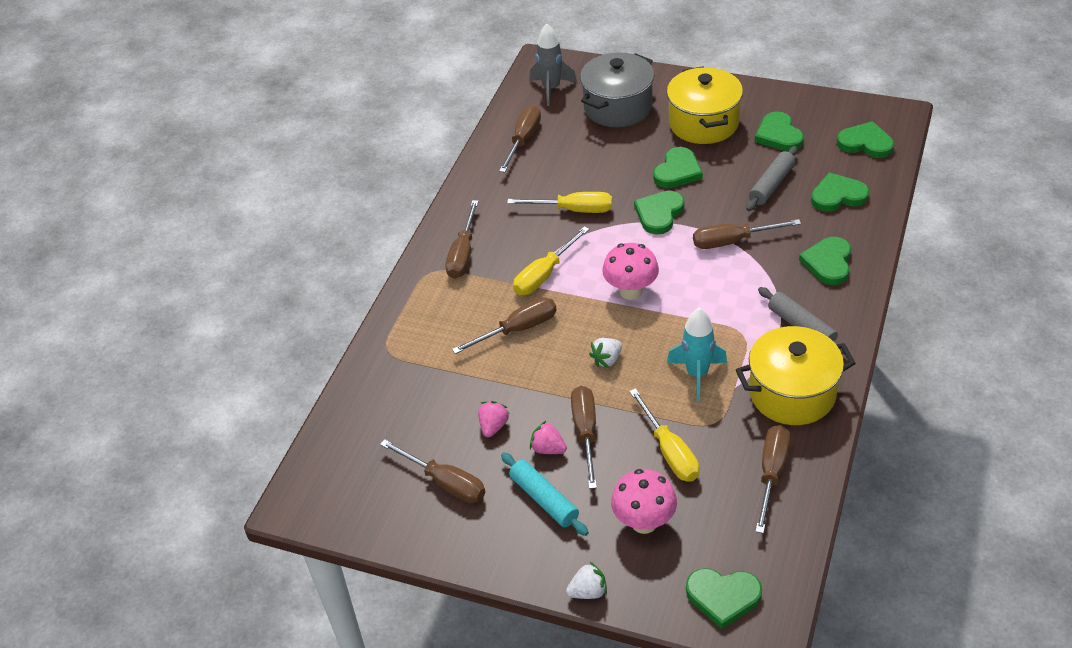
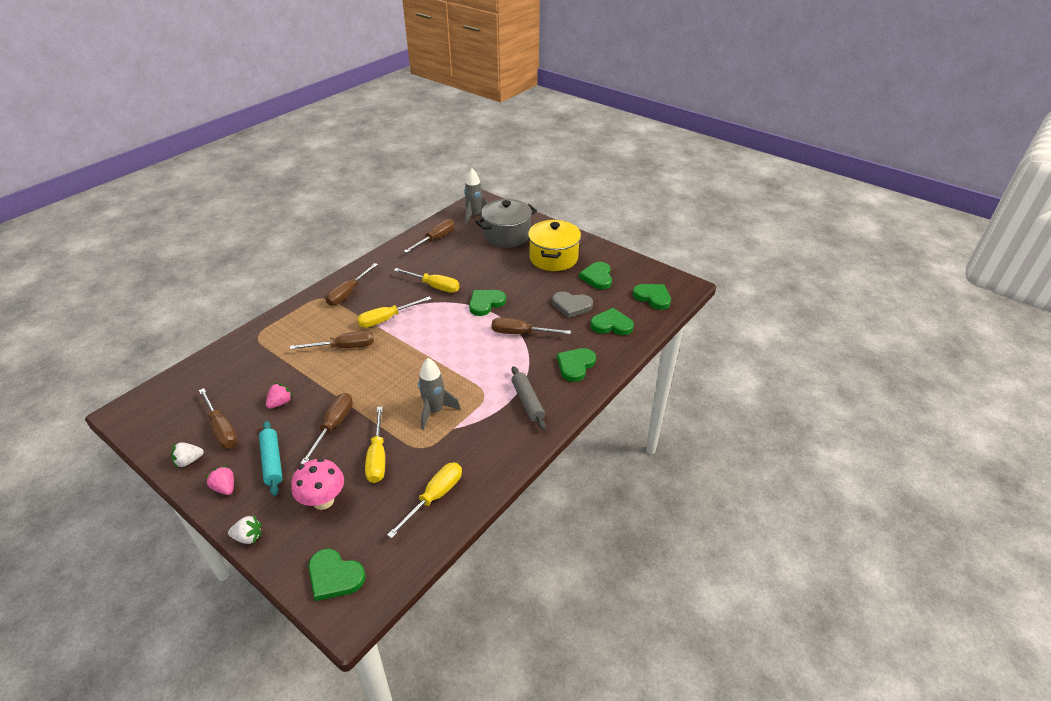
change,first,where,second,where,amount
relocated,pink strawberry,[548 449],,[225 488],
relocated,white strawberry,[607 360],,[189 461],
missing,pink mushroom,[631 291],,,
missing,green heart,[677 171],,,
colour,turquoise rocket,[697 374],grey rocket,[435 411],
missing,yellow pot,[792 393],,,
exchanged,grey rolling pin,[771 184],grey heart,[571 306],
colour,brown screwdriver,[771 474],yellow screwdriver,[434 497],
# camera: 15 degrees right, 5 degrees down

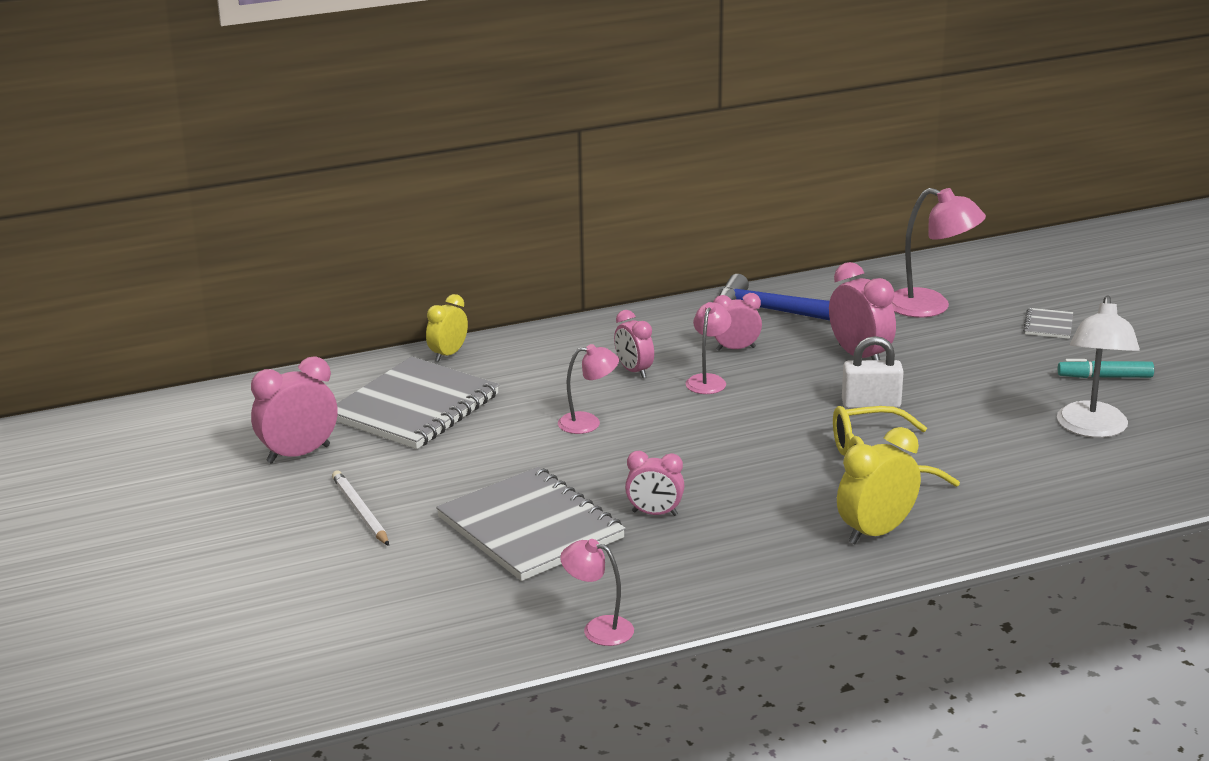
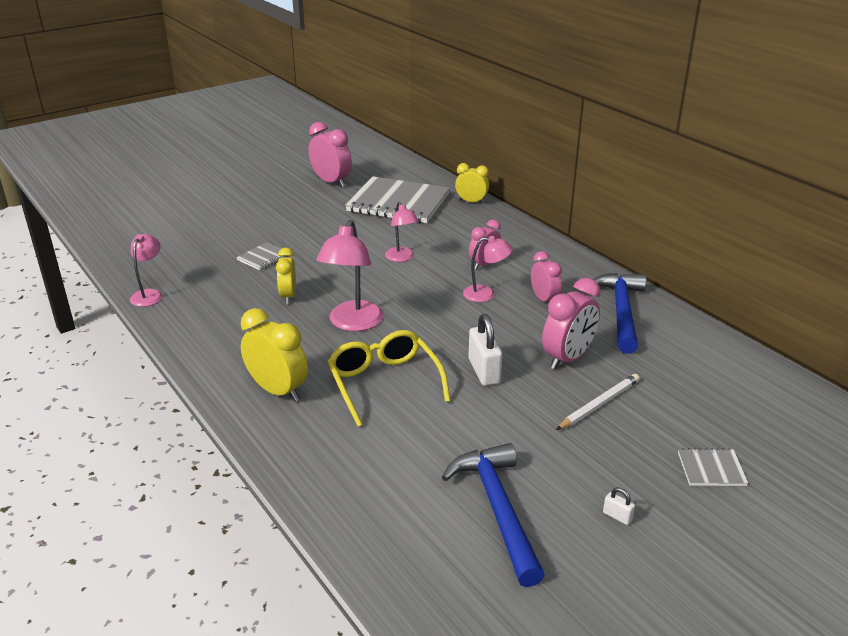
change,first,where,second,where,amount
relocated,white pencil,[360 511],,[599 404],
size,grey notebook,[530 528],,[263 257],x0.42
colour,pink clock,[654 513],yellow clock,[288 296],
relocated,pink lamp,[931 307],,[353 323],
exchanged,white lamp,[1092 429],blue hammer,[497 509],
exchanged,turquoise marker,[1105 377],white padlock,[617 516],
# camera: 75 degrees right, 5 degrees up

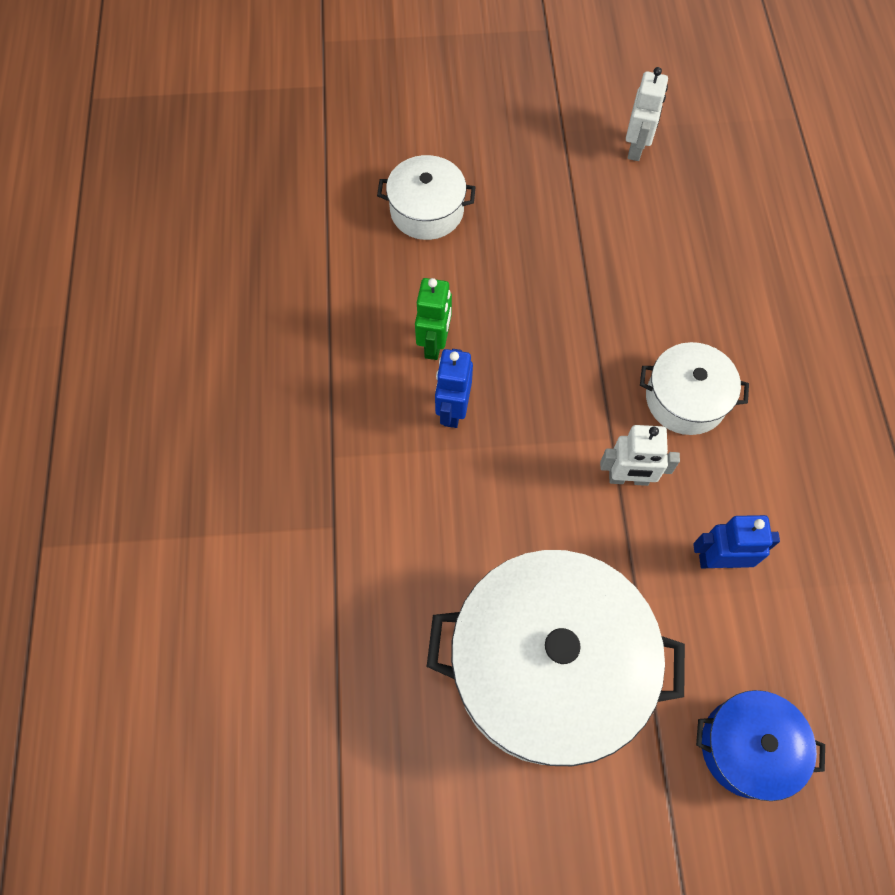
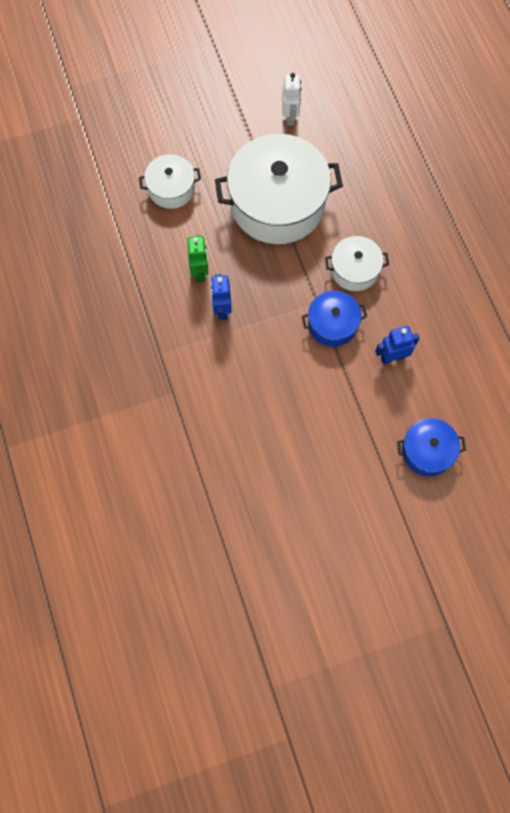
change,first,where,second,where,amount
relocated,white pot,[547 668],,[277 204],
exchanged,white robot,[628 479],blue pot,[332 324],
# camera: 15 degrees left, 5 degrees up

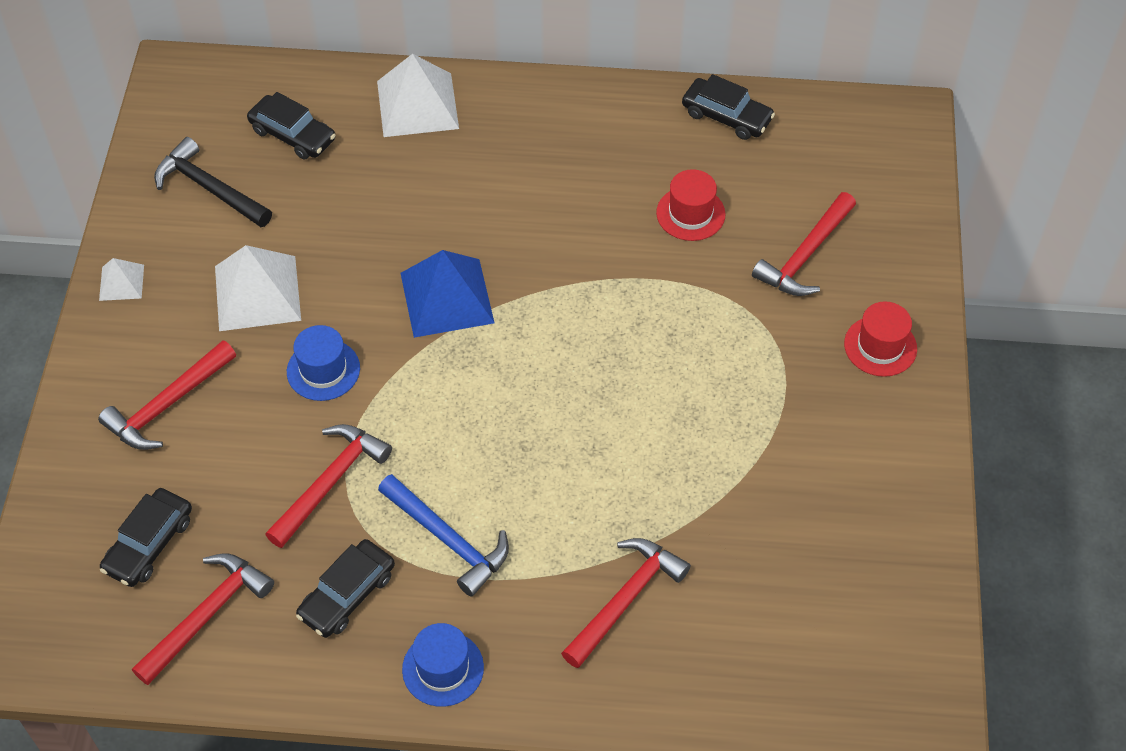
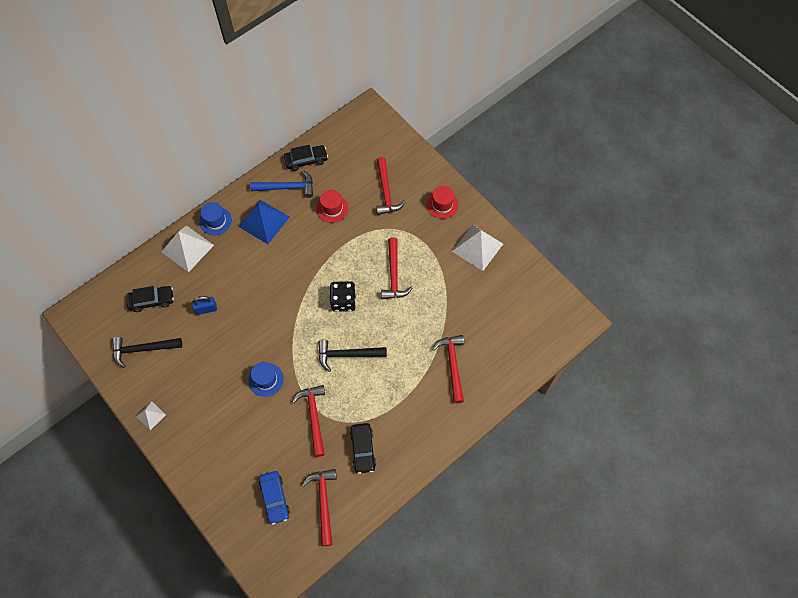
change,first,where,second,where,amount
relocated,red hammer,[167 405],,[393 275],
colour,black car,[149 544],blue car,[275 498],
relocated,white pyramid,[257 293],,[477 247],
relocated,blue hammer,[448 540],,[287 188],
relocated,blue pyramid,[446 297],,[263 221],
relocated,blue hat,[443 668],,[215 221],
appeared,,,blue padlock,[206 309],
appeared,,,black hammer,[347 354],
appeared,,,black dice,[343 301],
# camera: 45 degrees left, 10 degrees up

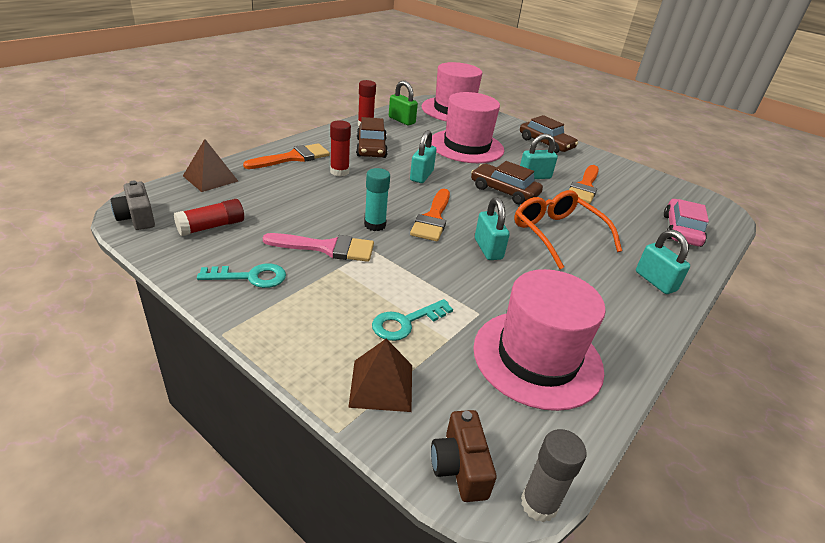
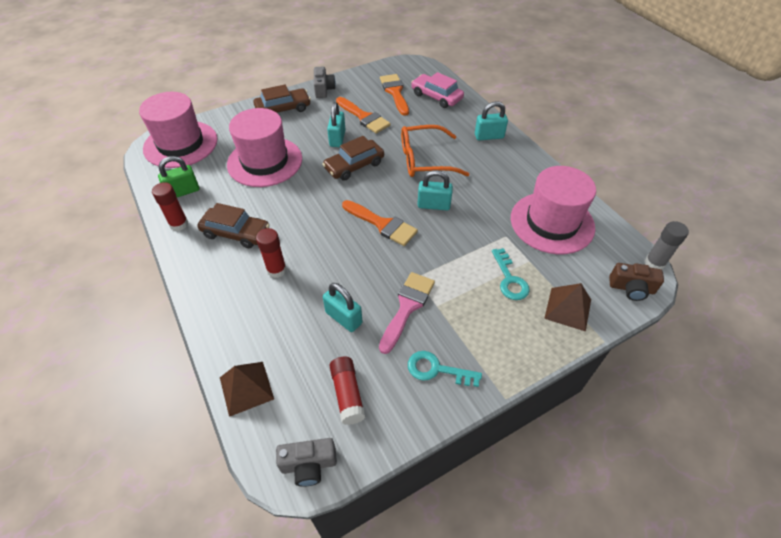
change,first,where,second,where,amount
spun,turquoise key,[251 277],,[437 369],90 degrees counterclockwise
relocated,orange brush,[293 157],,[395 92],
missing,turquoise glue stick,[375 225],,,
relocated,turquoise padlock,[421 176],,[343 318],
appeared,,,grey camera,[323 89],
# camera: 65 degrees left, 15 degrees up

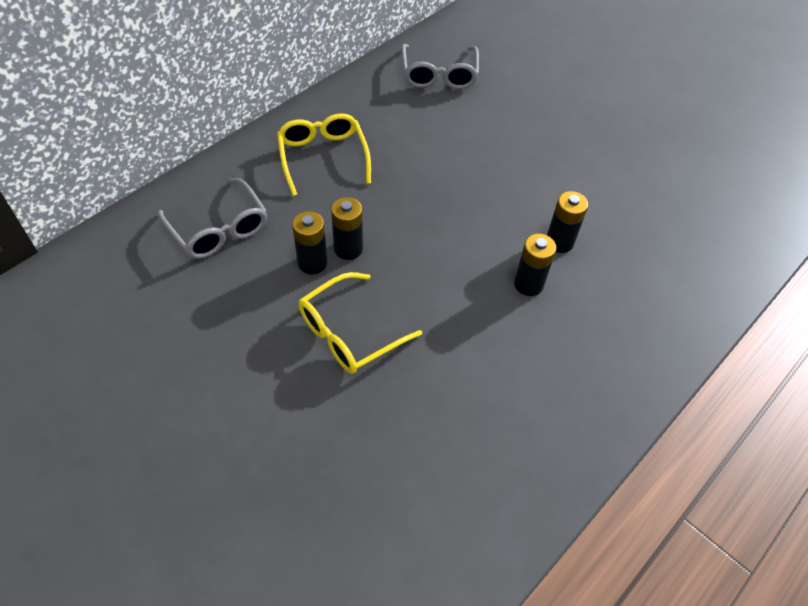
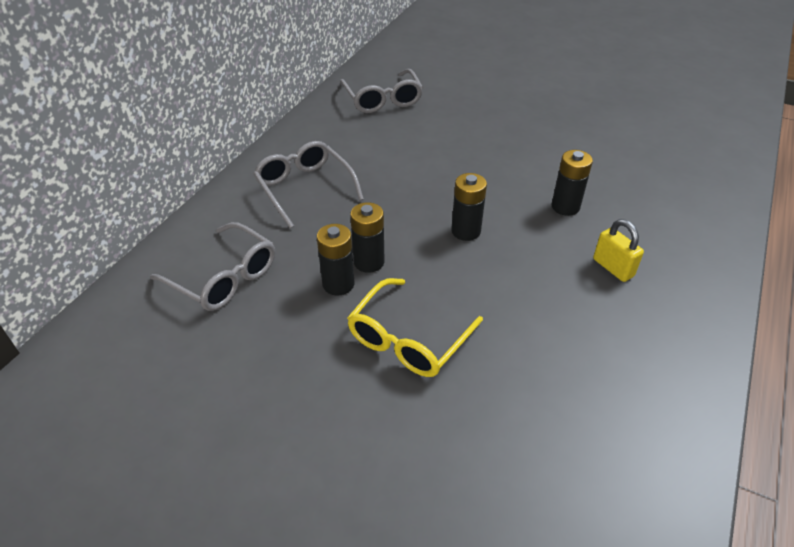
change,first,where,second,where,amount
colour,yellow glasses,[323 157],grey glasses,[304 188],
relocated,black battery,[528 284],,[466 231],
appeared,,,yellow padlock,[613 268],
# camera: 15 degrees left, 10 degrees down

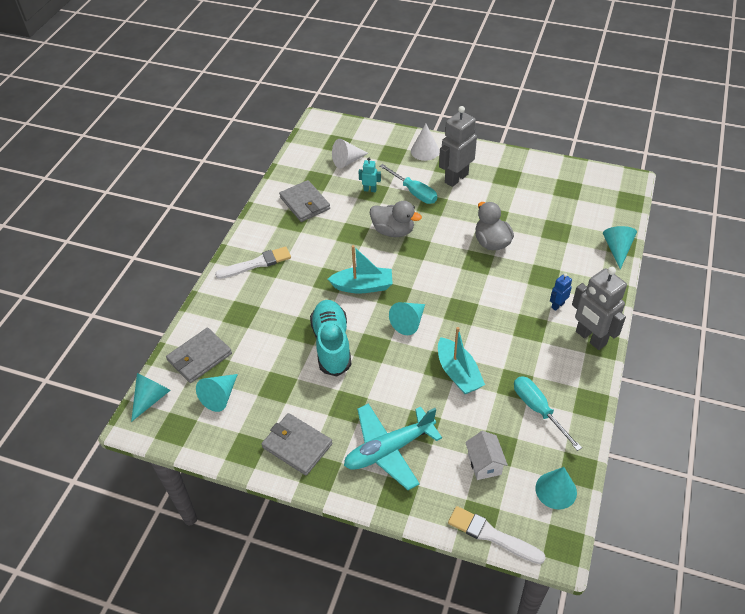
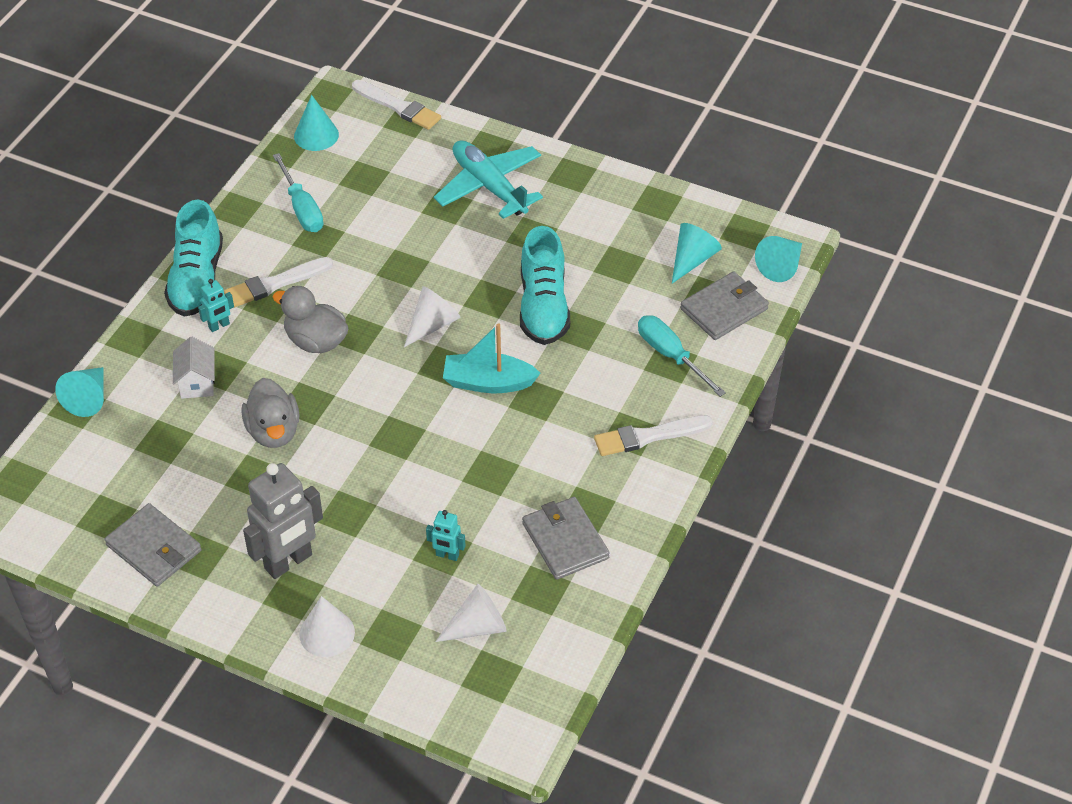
change,first,where,second,where,amount
relocated,grey wallet,[297 445],,[154 548],
spun,turquoise plane,[389 449],,[489 187],105 degrees counterclockwise
relocated,grey duck,[393 231],,[316 341],
relocated,turquoise screwdriver,[414 192],,[671 356],
colour,turquoise cone,[409 322],white cone,[432 324],
missing,turquoise boat,[458 373],,,
relocated,white house,[484 464],,[197 382],
colour,blue robot,[557 305],turquoise robot,[219 326],
exchanged,grey robot,[590 338],turquoise shoe,[197 280],
appeared,,,white brush,[275 284],
# camera: 175 degrees left, 0 degrees up

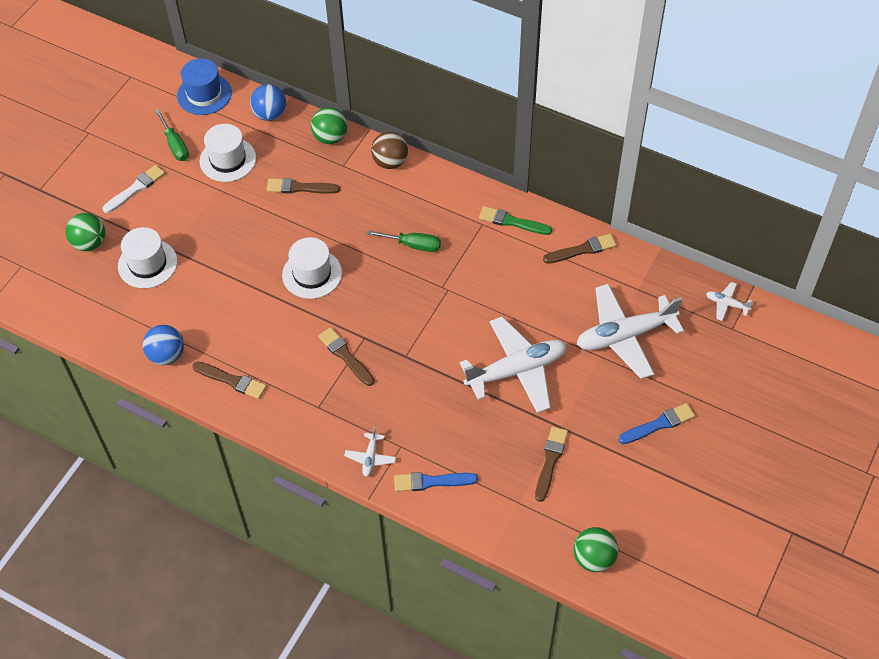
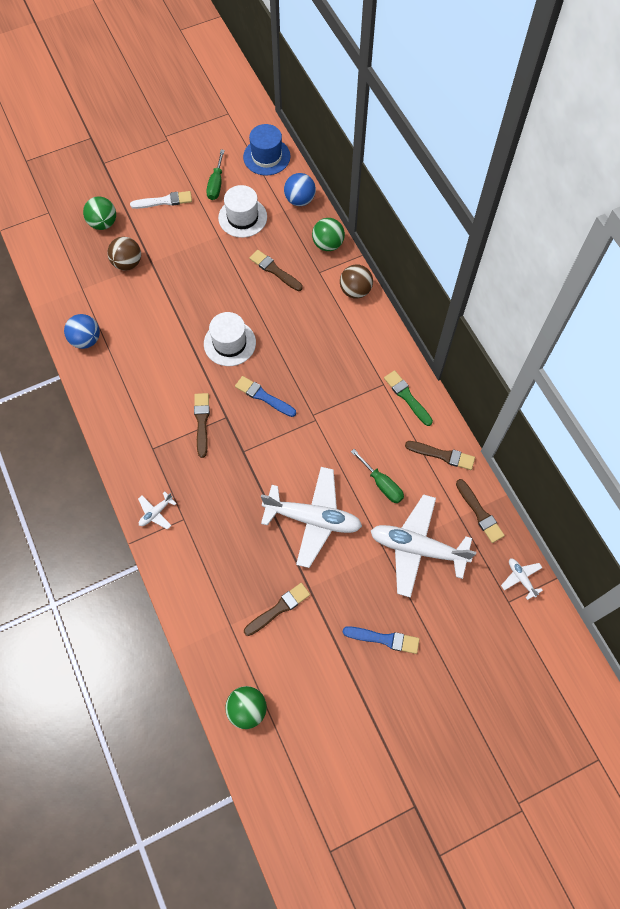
change,first,where,second,where,amount
exchanged,white hat,[147 264],brown ball,[127 263],
relocated,brown brush,[231 380],,[479 513],
relocated,green screwdriver,[413 245],,[382 484],
relocated,blue brush,[432 481],,[264 396],
# camera: 35 degrees right, 10 degrees up

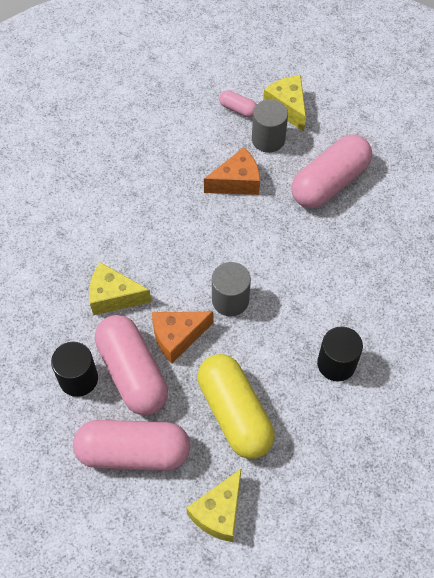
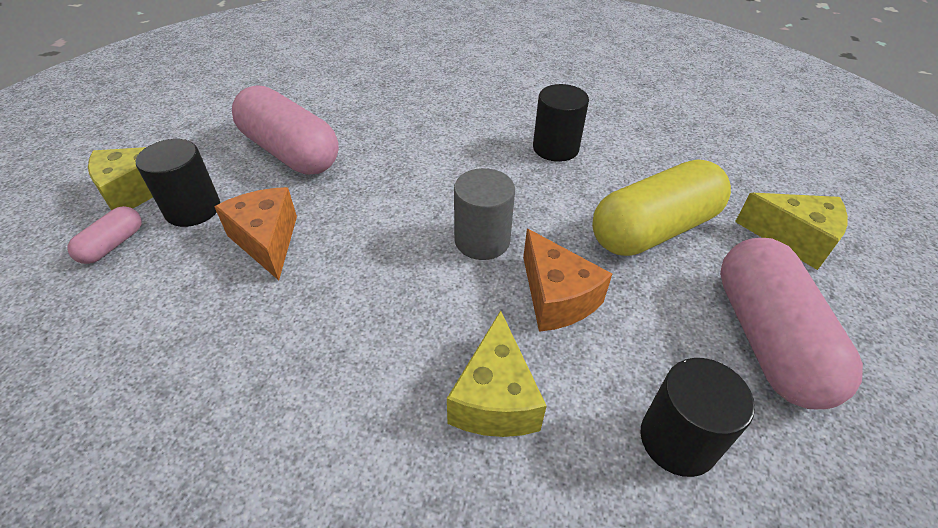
change,first,where,second,where,amount
missing,pink capsule,[132 372],,,
colour,grey cylinder,[268 139],black cylinder,[193 209],
# camera: 95 degrees left, 15 degrees down

